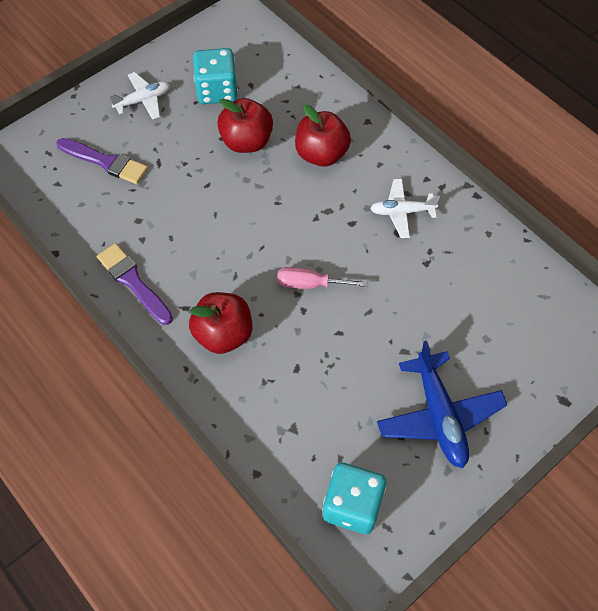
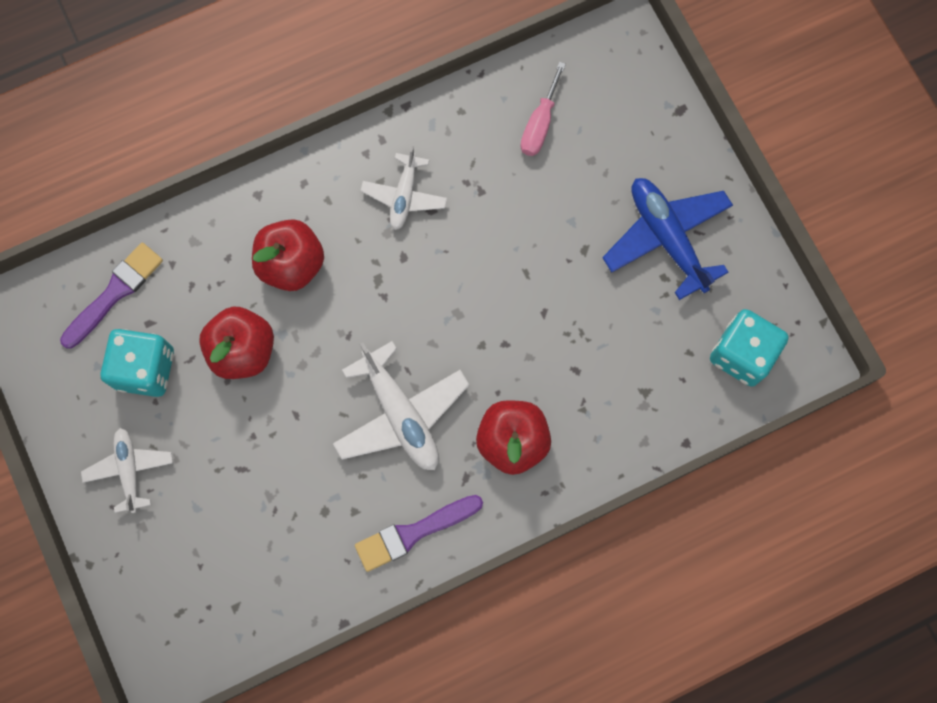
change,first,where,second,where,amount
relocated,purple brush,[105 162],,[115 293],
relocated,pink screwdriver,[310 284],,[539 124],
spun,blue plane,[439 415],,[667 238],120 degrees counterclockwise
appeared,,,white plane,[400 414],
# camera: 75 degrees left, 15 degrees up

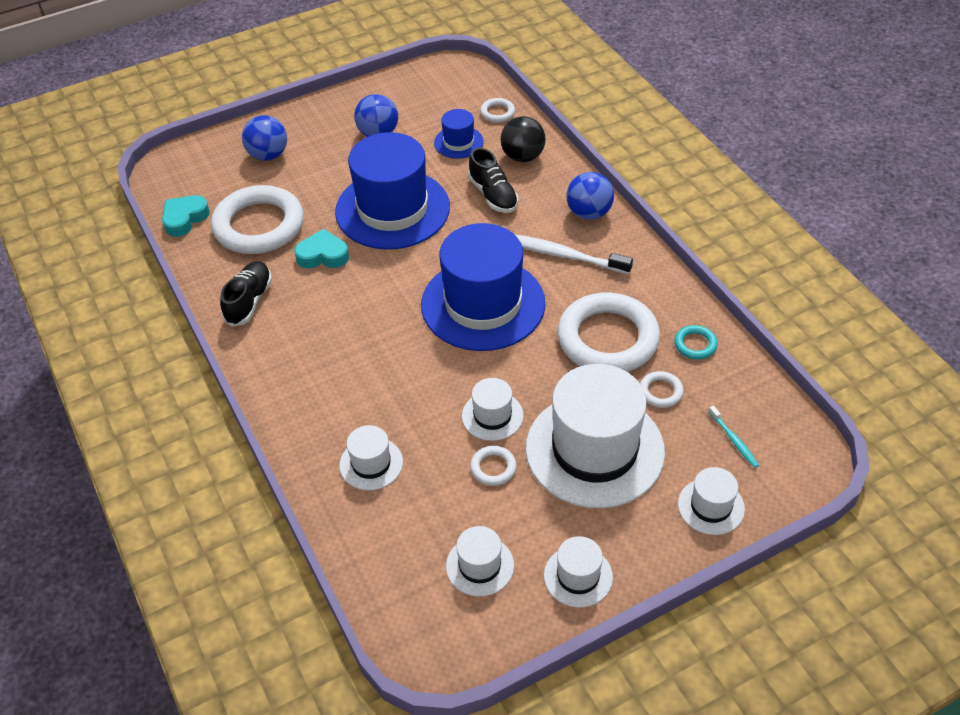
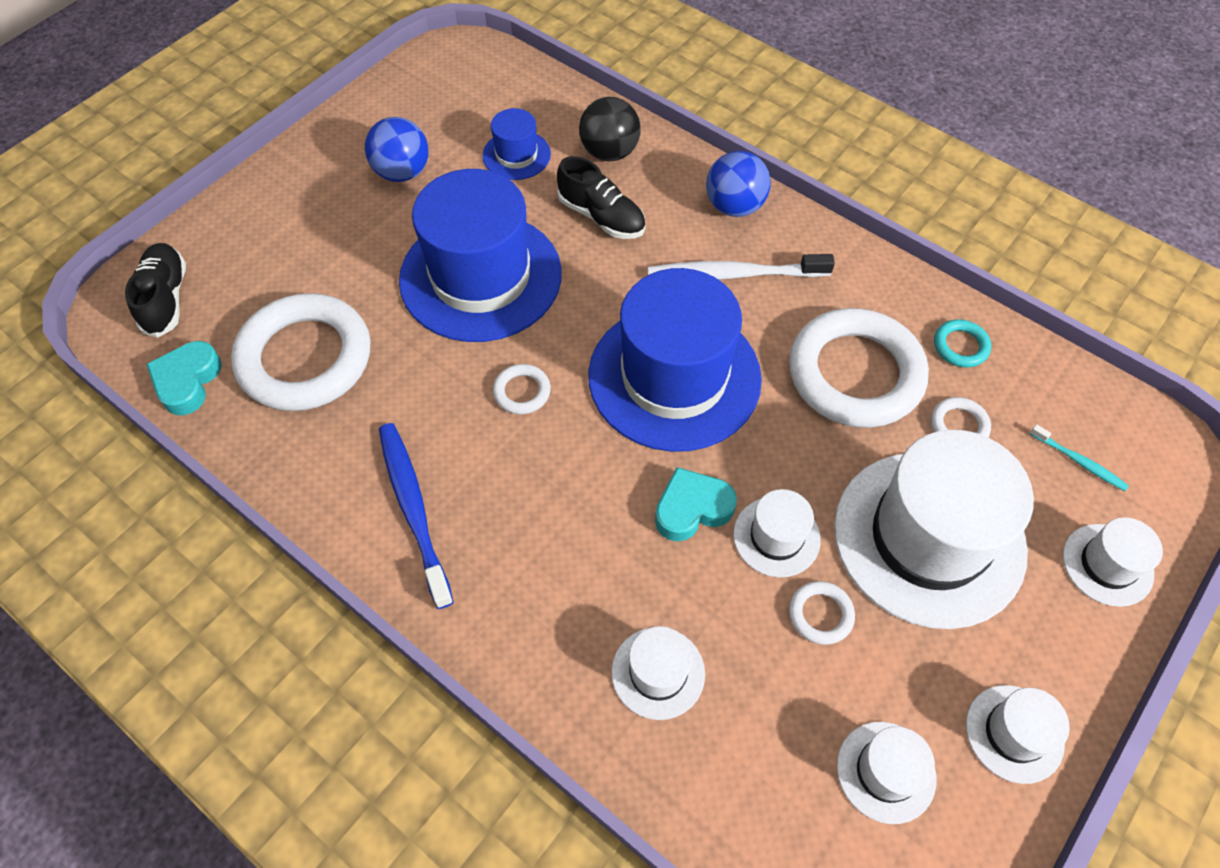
change,first,where,second,where,amount
relocated,black shoe,[249 301],,[166 299],
missing,blue ball,[268 155],,,
relocated,turquoise heart,[323 255],,[692 508],
relocated,white ring,[497 113],,[522 392],
appeared,,,blue toothbrush,[414 509],
# camera: 25 degrees left, 10 degrees up

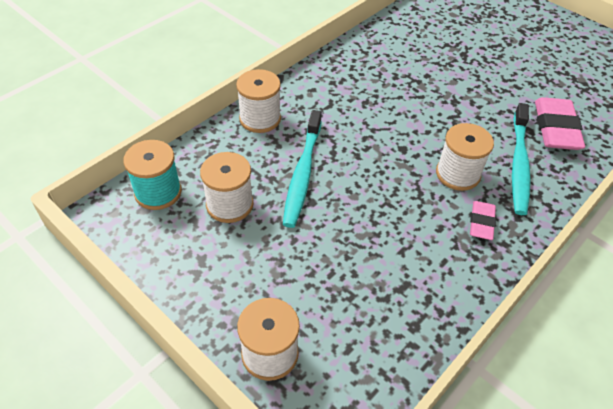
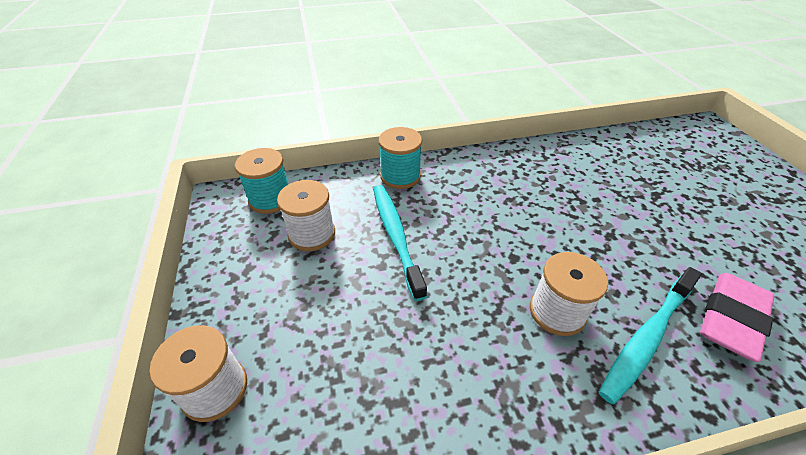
change,first,where,second,where,amount
colour,white spool,[260 119],turquoise spool,[400 176],
spun,turquoise toothbrush,[302 173],,[396 236],120 degrees clockwise
missing,pink eraser,[481 223],,,
# camera: 35 degrees right, 5 degrees down

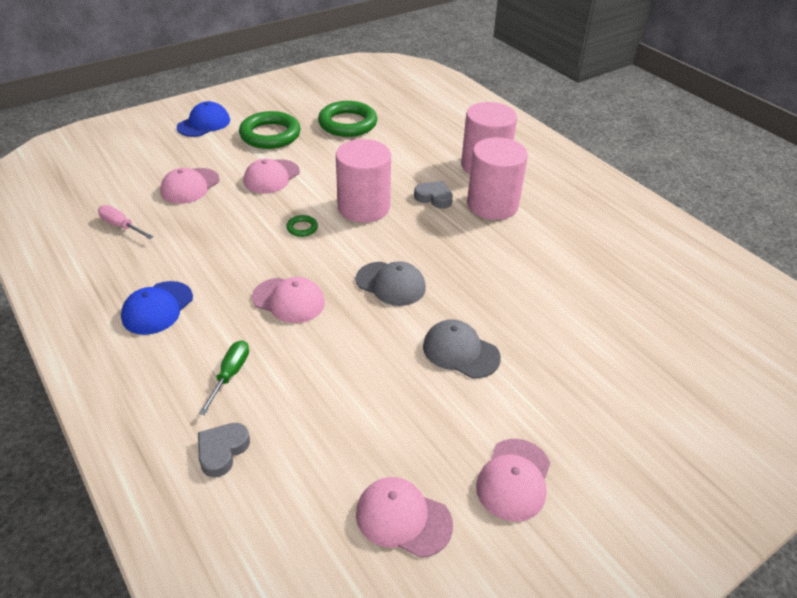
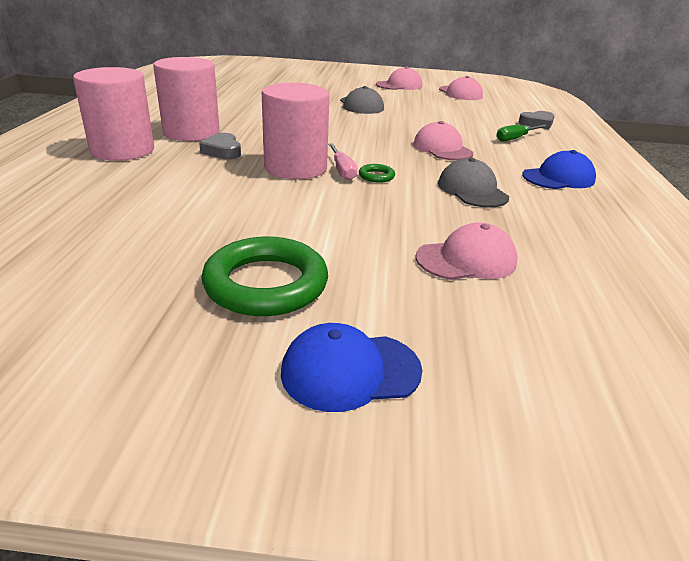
change,first,where,second,where,amount
relocated,pink screwdriver,[121 226],,[342 170],
missing,pink cap,[271 177],,,
missing,green ring,[347 123],,,
relocated,grey cap,[391 284],,[472 190],
# camera: 140 degrees left, 10 degrees down

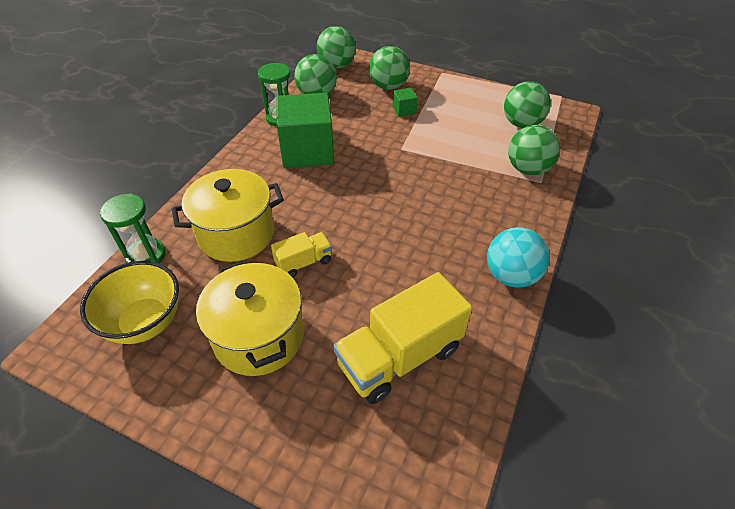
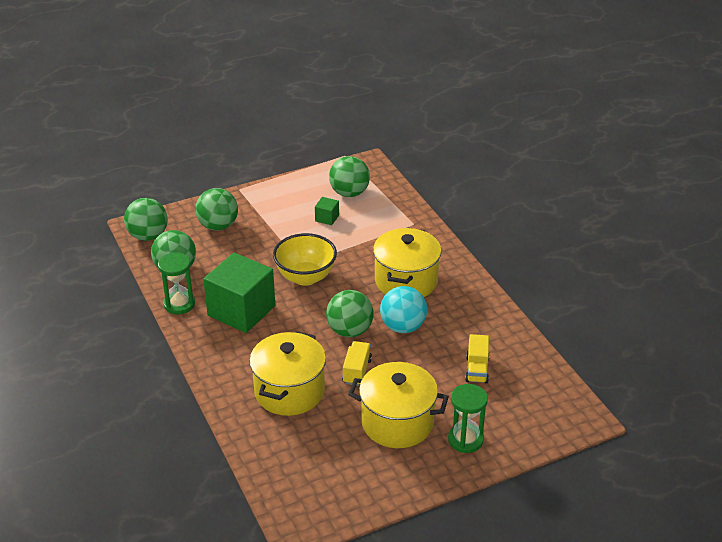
change,first,where,second,where,amount
relocated,yellow bowl,[145 322],,[305 277],
relocated,green hourglass,[146 255],,[465 440],
size,yellow truck,[399 356],,[477 369],x0.51
relocated,green cube,[404 110],,[327 218],
relocated,turquoise ball,[511 275],,[403 327],
relocated,green ball,[527 169],,[350 330],
appeared,,,yellow pot,[406 281],
# camera: 50 degrees left, 10 degrees down

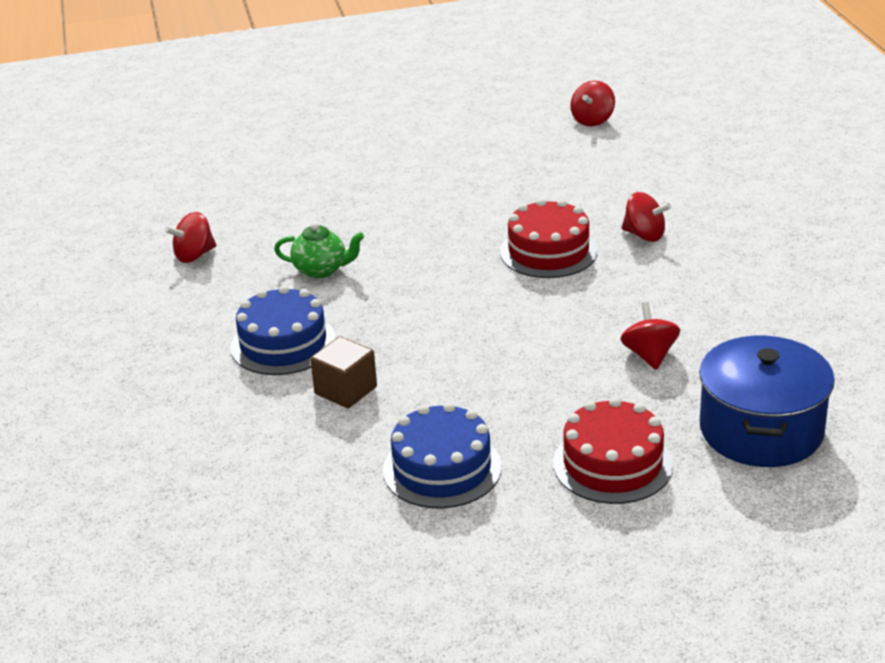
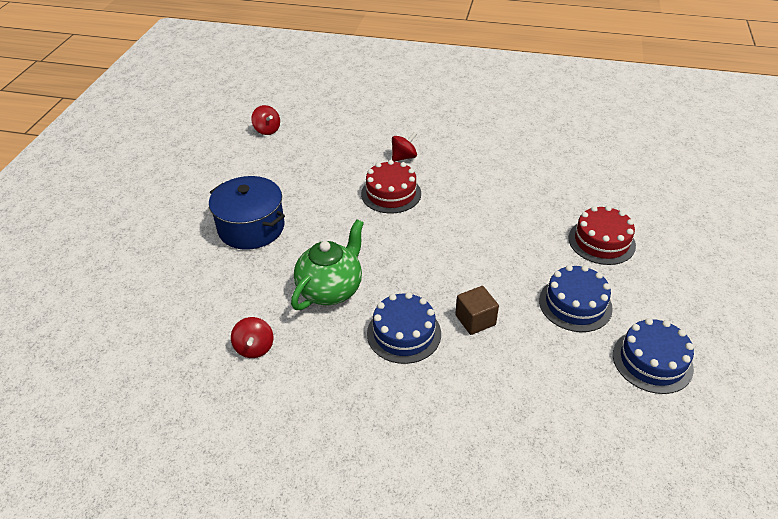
change,first,where,second,where,amount
size,green teapot,[321 270],,[331 289],x1.71
missing,red spinning top,[649 355],,,
relocated,blue pot,[761 430],,[251 228],
appeared,,,blue cake,[652 361],
# camera: 65 degrees left, 10 degrees up

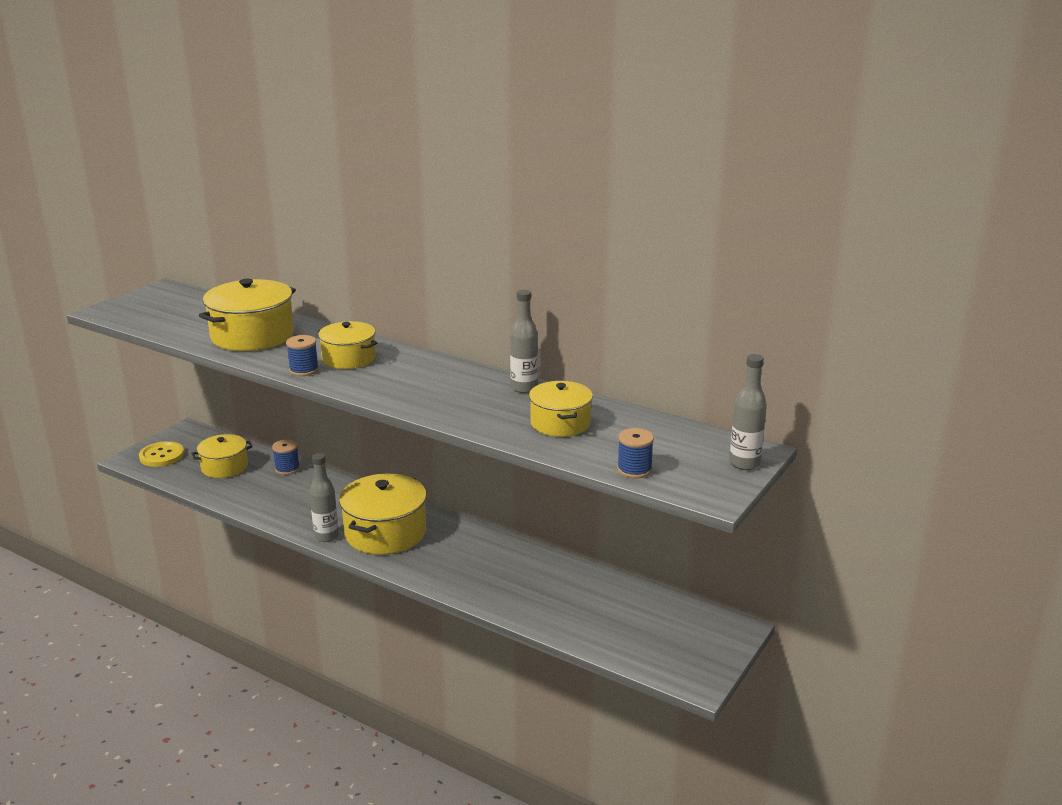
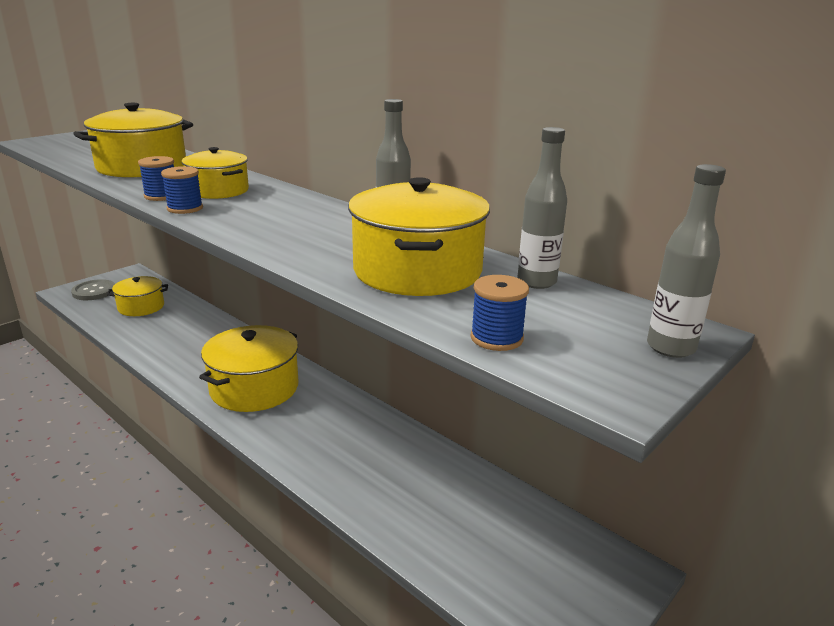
change,first,where,second,where,amount
colour,yellow button,[162 456],grey button,[94 291],
relocated,blue spool,[287 469],,[185 208],
relocated,grey bottle,[326 536],,[536 282],
size,yellow pot,[560 423],,[417 271],x1.61
# camera: 10 degrees right, 0 degrees up

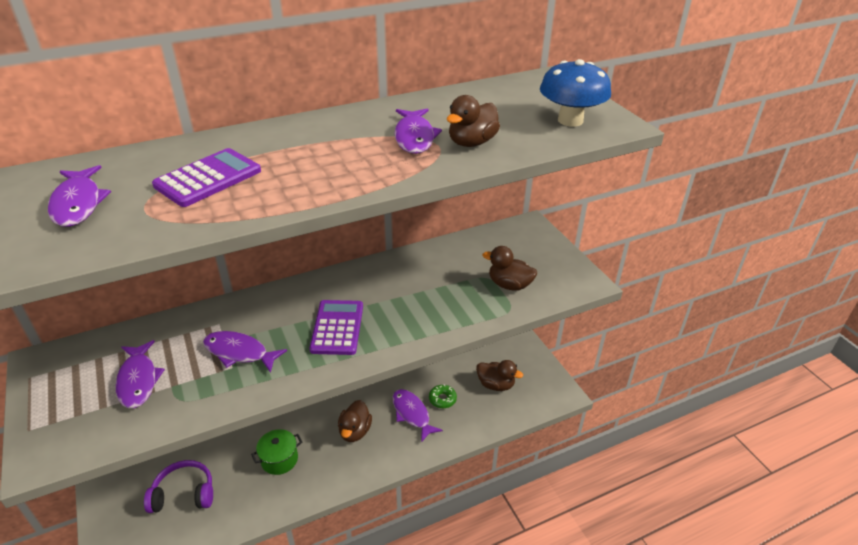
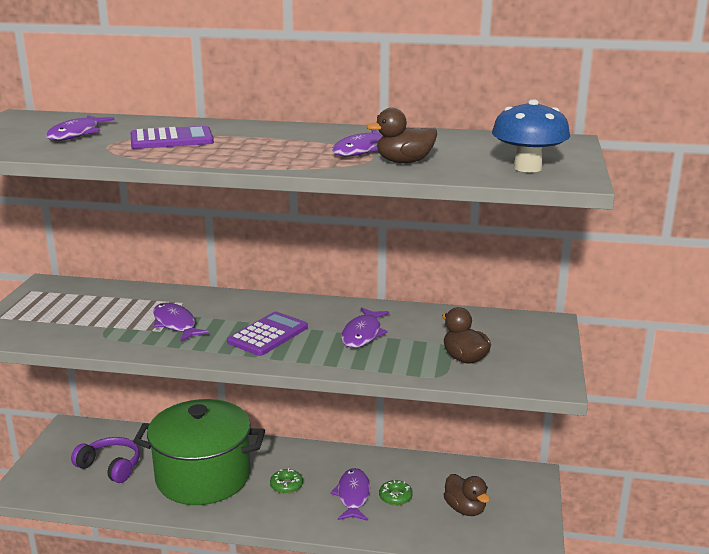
change,first,where,second,where,amount
relocated,purple fish,[138 380],,[363 334],
size,green pot,[279 459],,[203 477],x2.41
exchanged,brown duck,[355 431],green donut,[286 485],
# camera: 35 degrees right, 15 degrees down

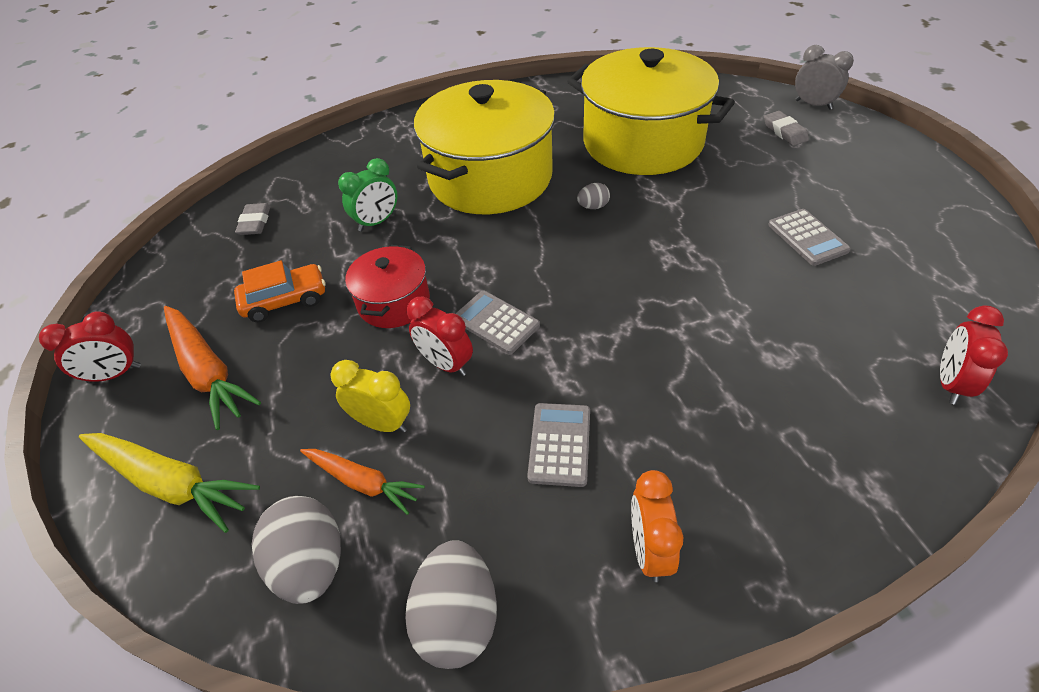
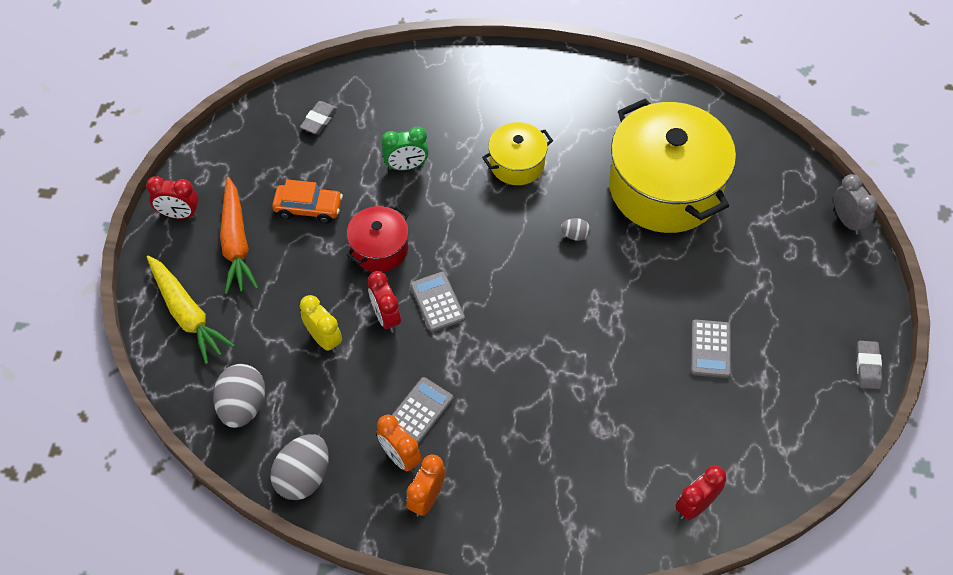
change,first,where,second,where,amount
missing,orange carrot,[363 482],,,
size,yellow pot,[490 178],,[517 164],x0.49
relocated,grey eraser,[784 132],,[867 366],
appeared,,,orange clock,[400 457],
# camera: 25 degrees right, 10 degrees up

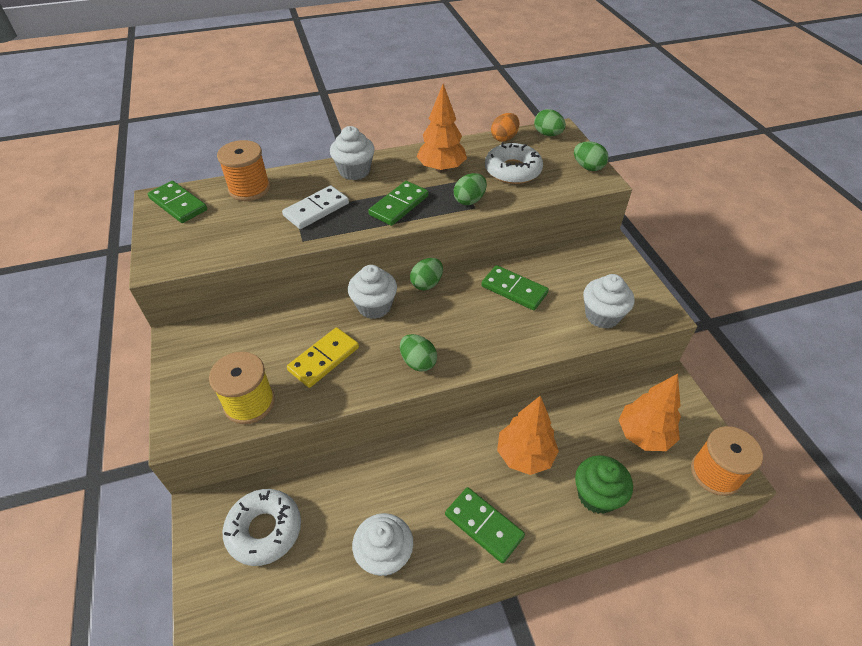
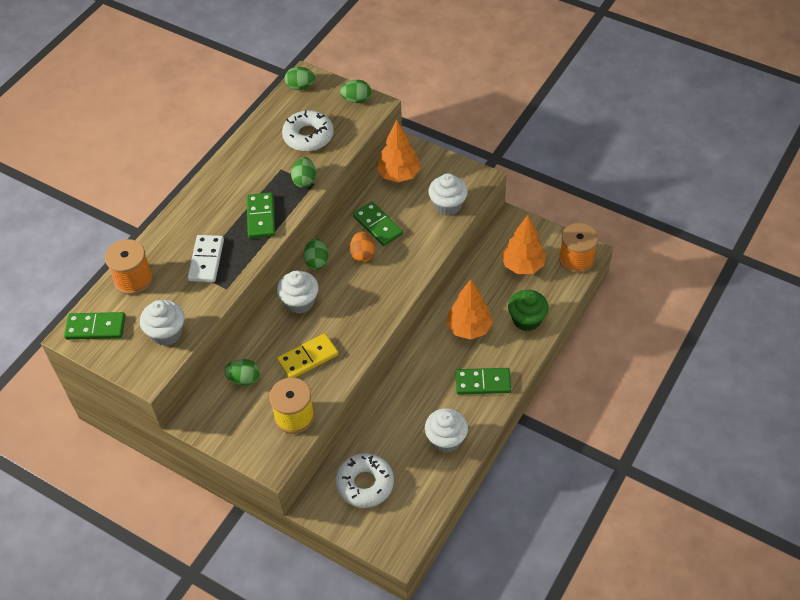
change,first,where,second,where,amount
spun,yellow domino,[324 359],,[308 358],60 degrees clockwise
relocated,white cupcake,[354 171],,[167 333],
relocated,green egg,[418 362],,[244 379],
relocated,orange tree,[441 169],,[399 175],
spun,green domino,[514 290],,[378 225],60 degrees clockwise
relocated,orange egg,[504 138],,[362 254],
# camera: 40 degrees left, 5 degrees up

